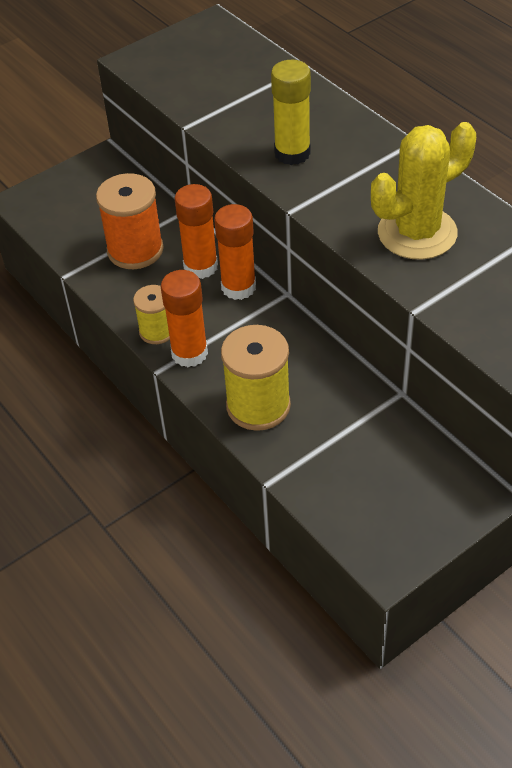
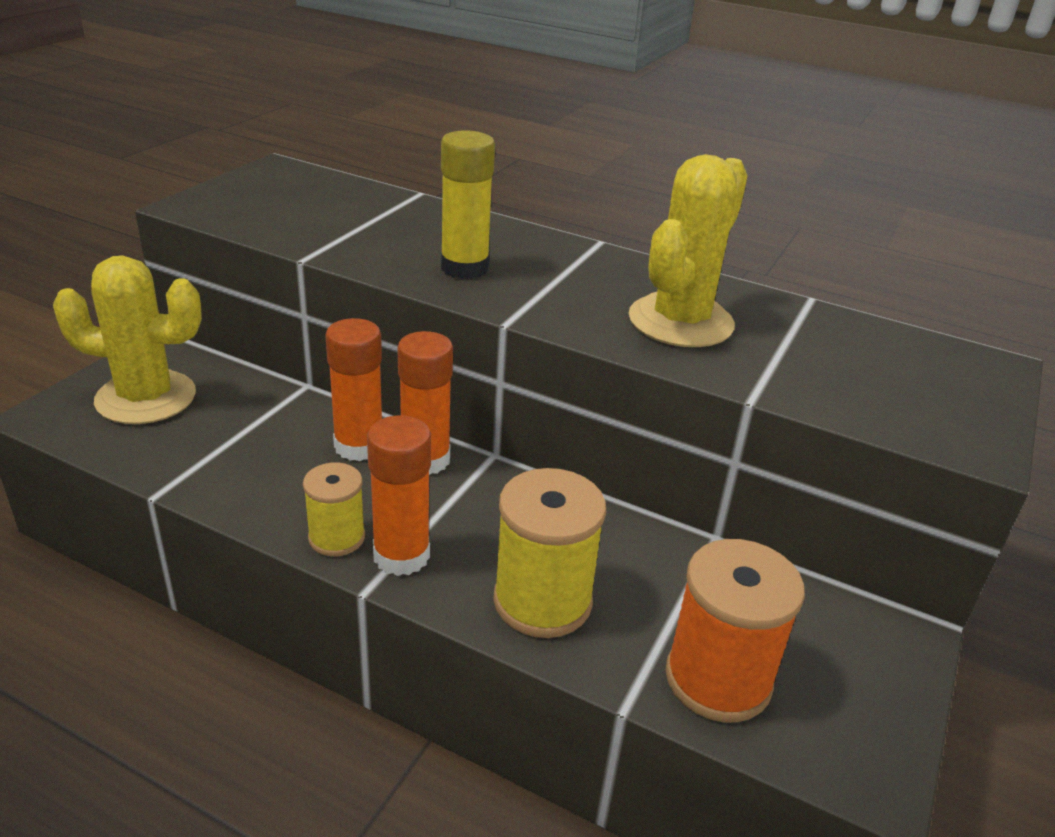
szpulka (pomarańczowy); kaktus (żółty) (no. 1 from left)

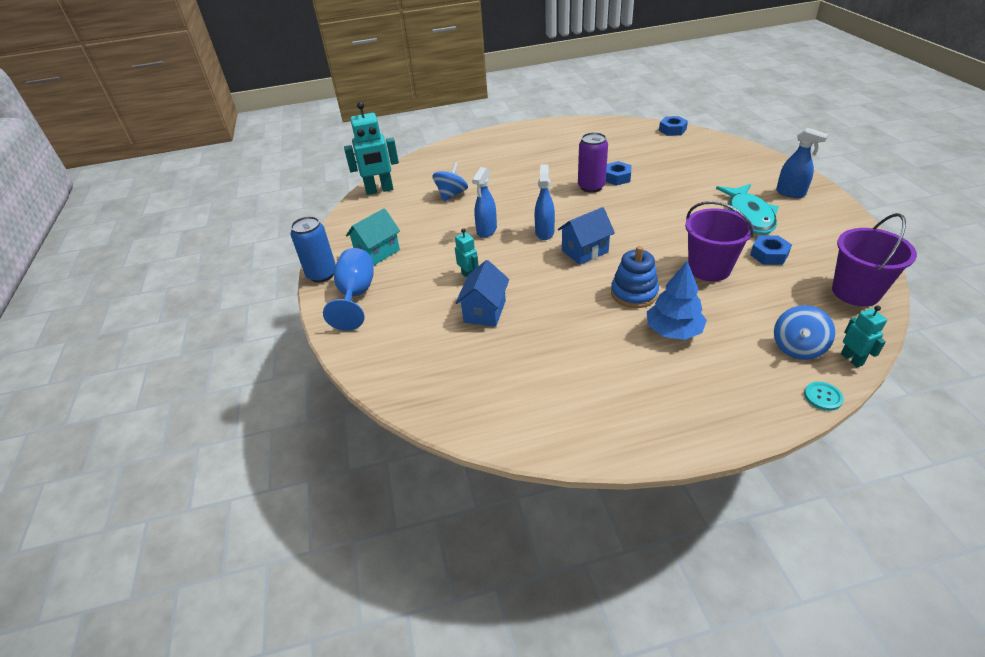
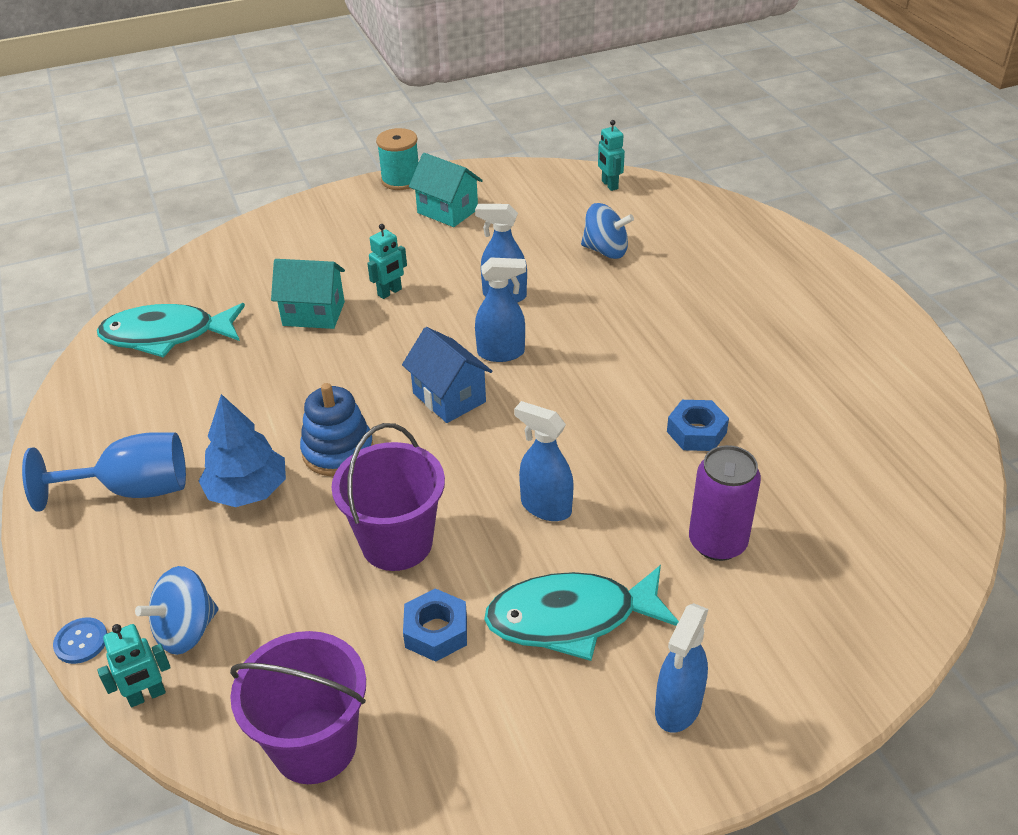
szpulka (turkusowy); kielich (niebieski); robot (turkusowy) (no. 3 from left); domek (turkusowy) (no. 1 from left); puszka (fioletowy); nakrętka (niebieski) (no. 2 from left in the first image); bączek (niebieski) (no. 1 from left); guzik (niebieski); ryba (turkusowy) (no. 1 from left); spryskiwacz (niebieski) (no. 3 from left)

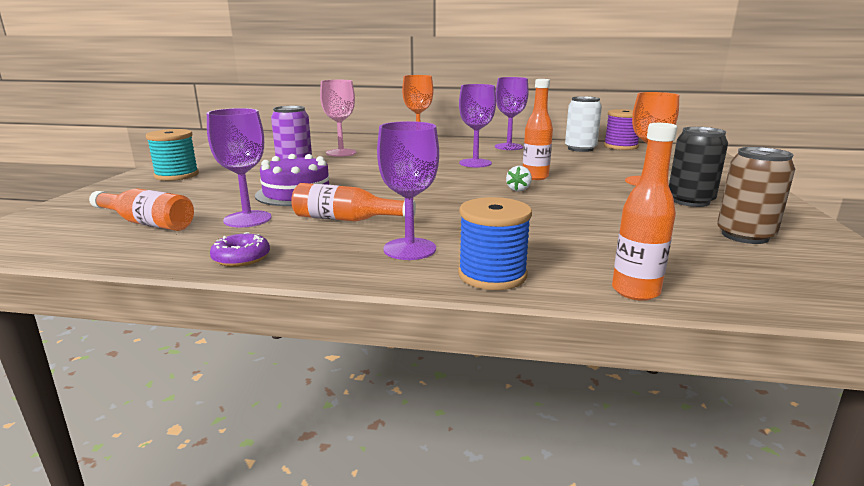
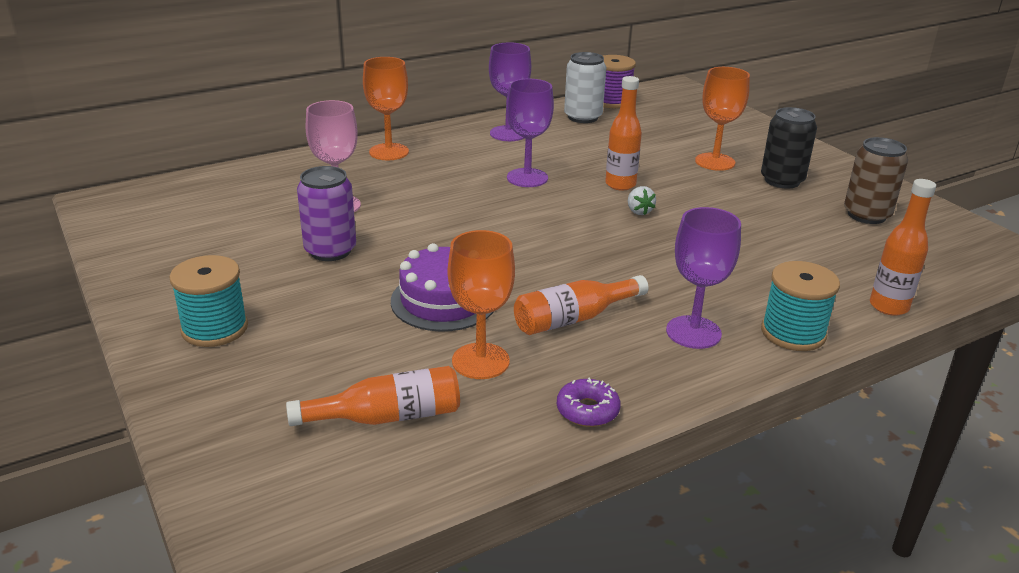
kielich (pomarańczowy) (no. 2 from left); szpulka (turkusowy) (no. 2 from left)

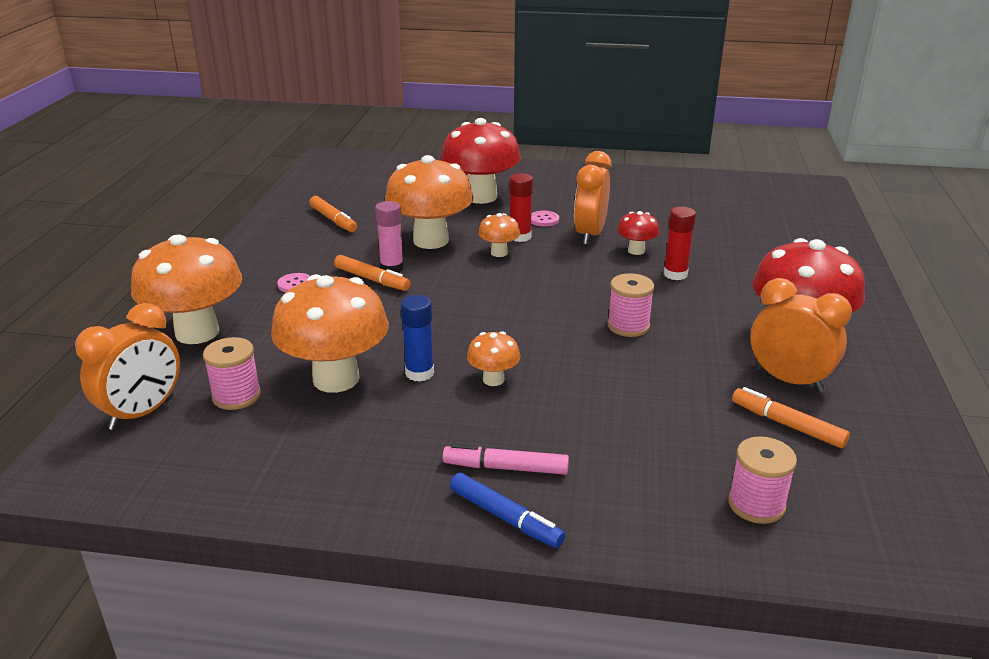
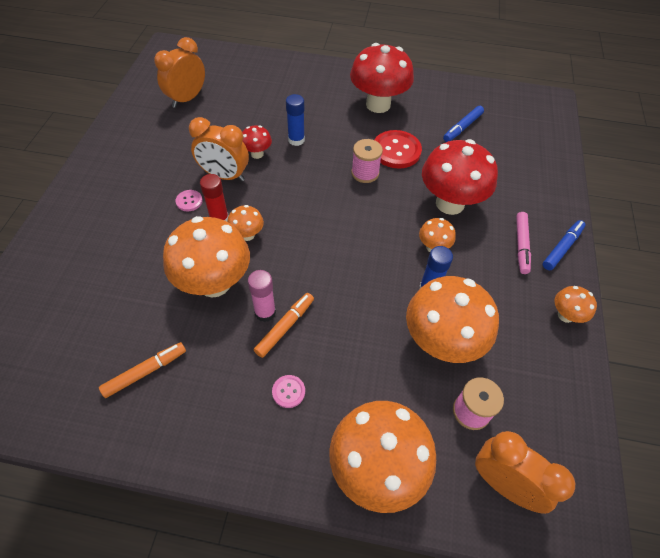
grzyb (czerwony) (no. 3 from left); klej w sztyfcie (niebieski) (no. 1 from left); szpulka (różowy) (no. 3 from left in the first image); flamaster (niebieski) (no. 1 from left); budzik (pomarańczowy) (no. 1 from left); guzik (czerwony); grzyb (pomarańczowy) (no. 6 from left)

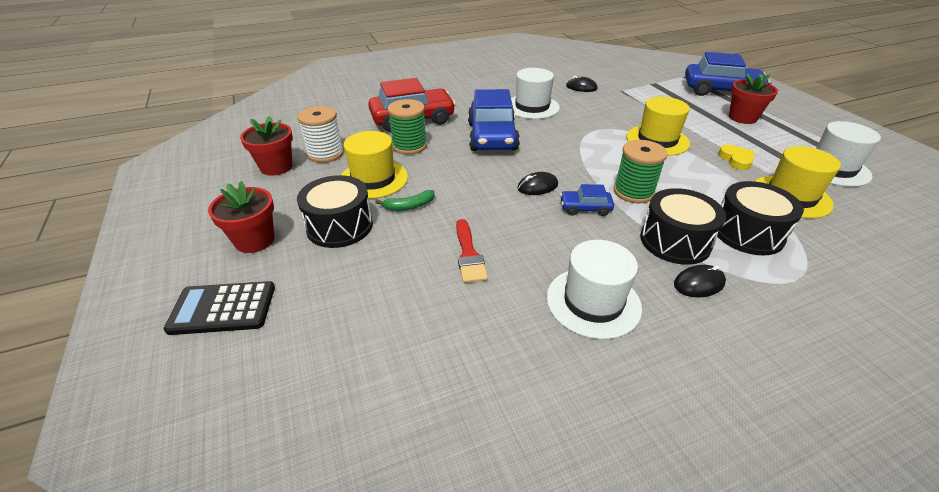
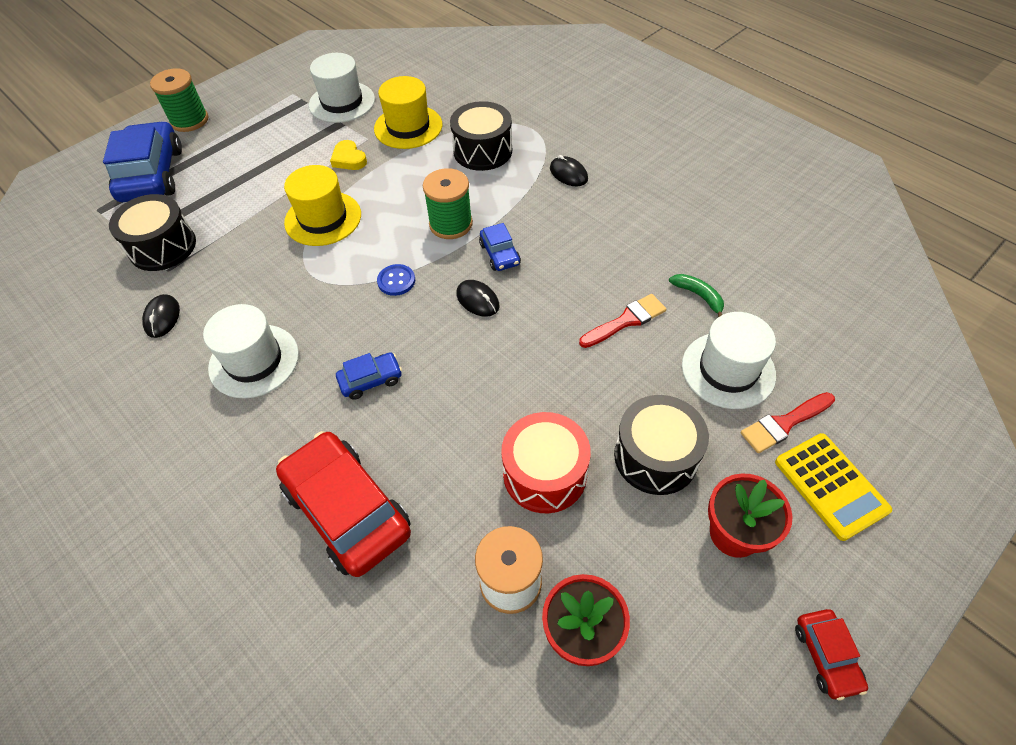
kalkulator (żółty); bęben (czerwony); banan (zielony); szpulka (zielony) (no. 1 from left); samochód (niebieski) (no. 2 from left); kapelusz (biały) (no. 3 from left); bęben (czarny) (no. 1 from left); serce (żółty); doniczka (czerwony) (no. 3 from left in the first image); guzik (niebieski); pędzel (czerwony) (no. 2 from left); samochód (czerwony) (no. 2 from left)

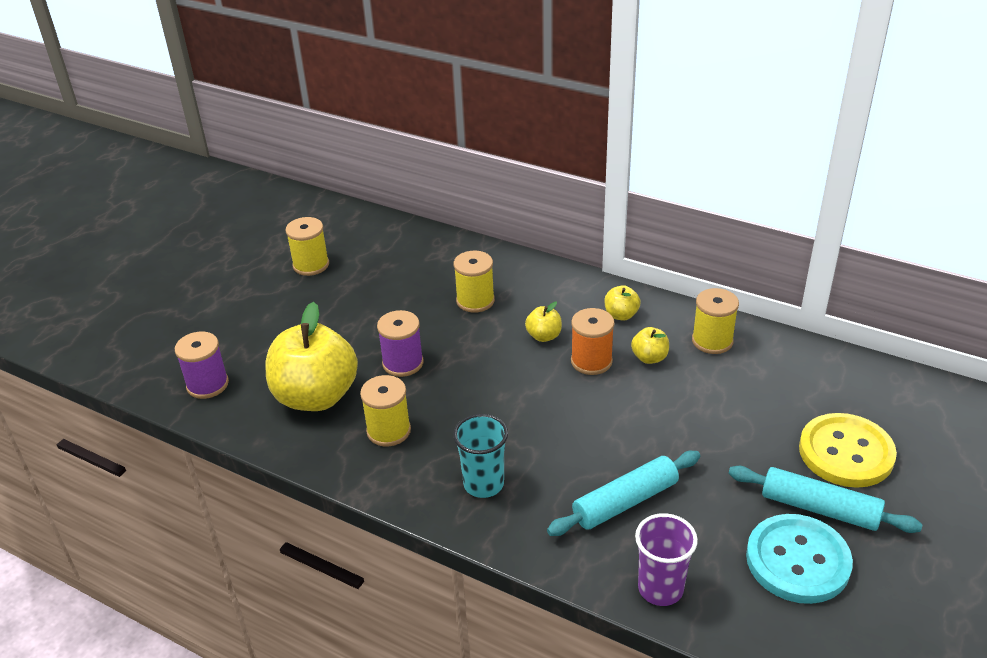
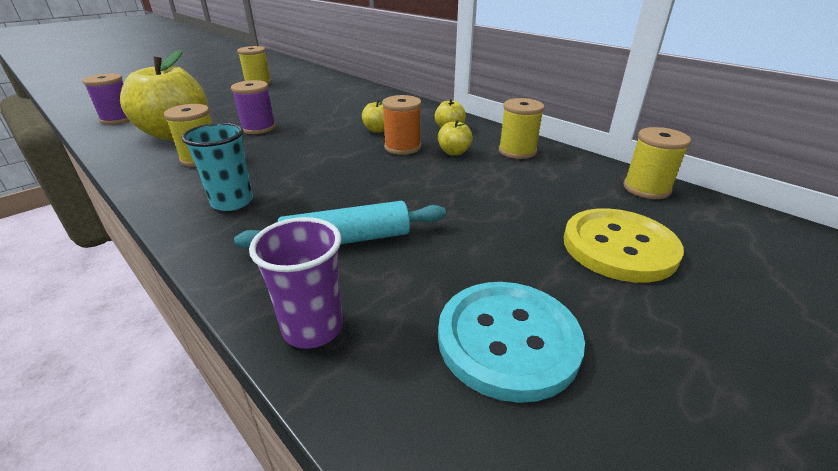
szpulka (żółty) (no. 4 from left); wałek do ciasta (turkusowy) (no. 2 from left in the first image)

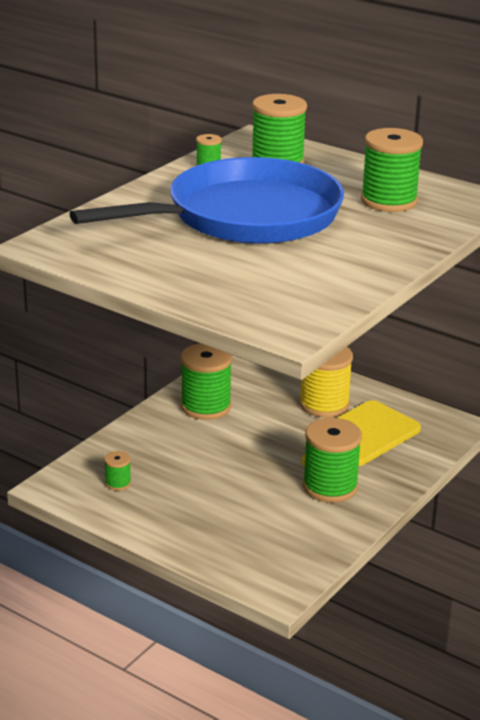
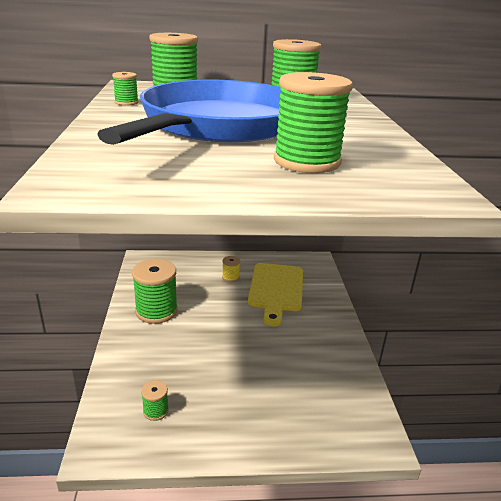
szpulka (żółty); szpulka (zielony) (no. 6 from left)

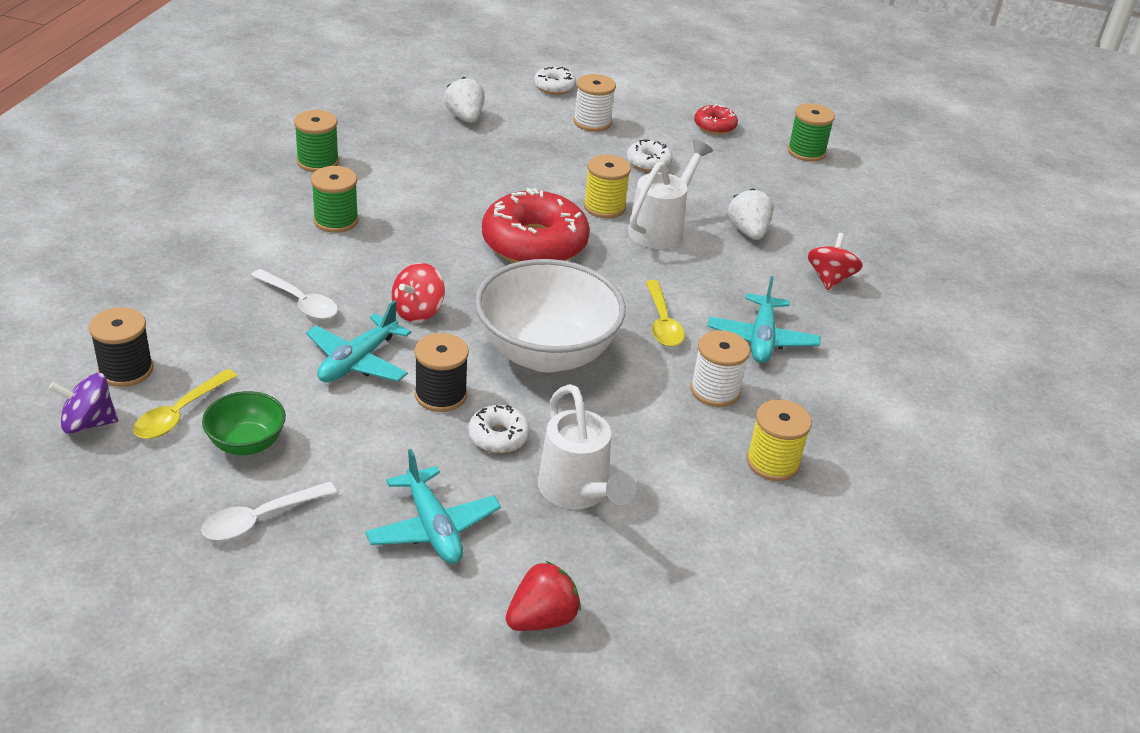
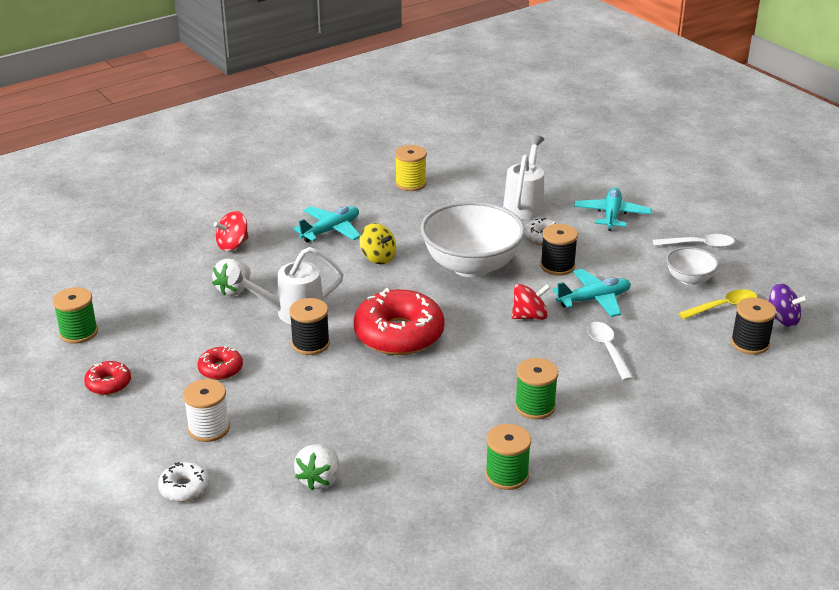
miska (biały) (no. 2 from left); truskawka (czerwony); szpulka (czarny) (no. 1 from left); donut (czerwony) (no. 2 from left); bączek (żółty); szpulka (biały) (no. 2 from left in the first image)

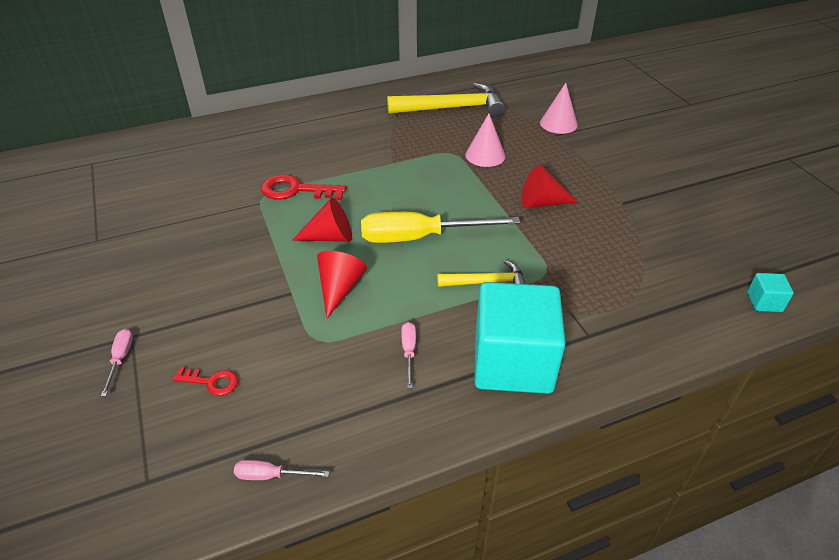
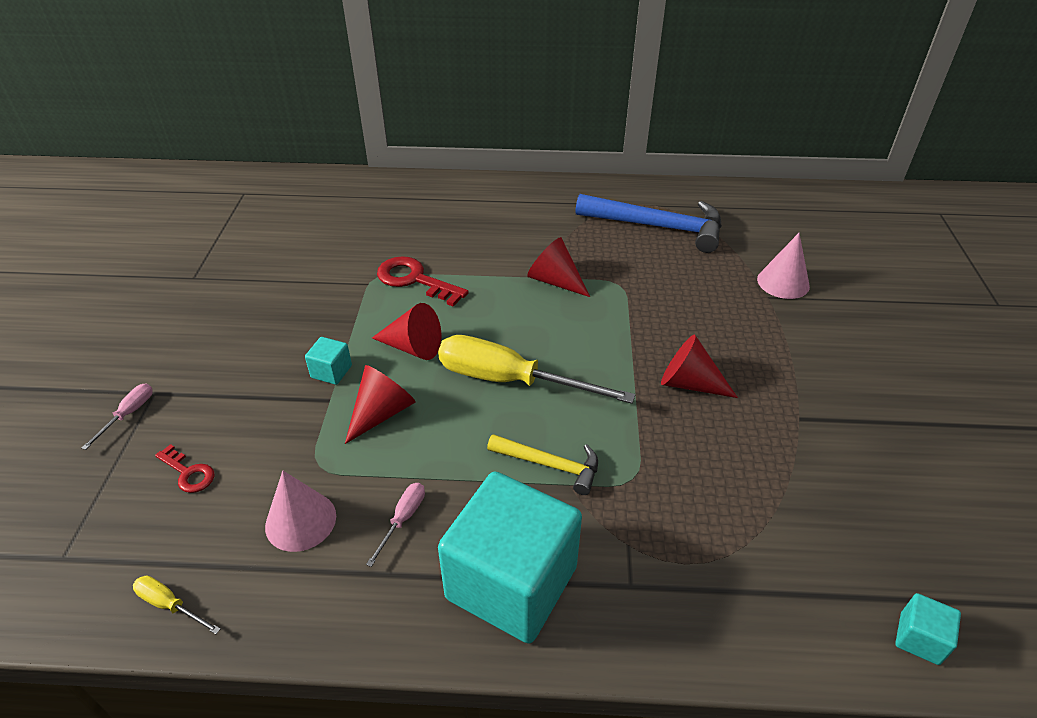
śrubokręt (żółty) (no. 1 from left); młotek (niebieski); stożek (różowy) (no. 1 from left); sześcian (turkusowy) (no. 1 from left); stożek (czerwony) (no. 3 from left)

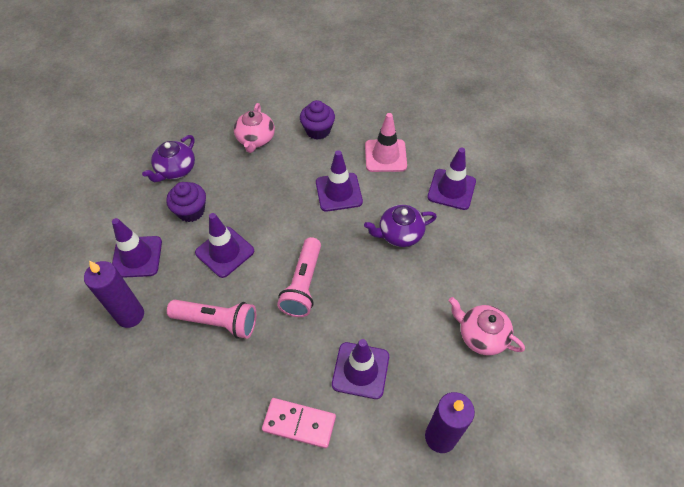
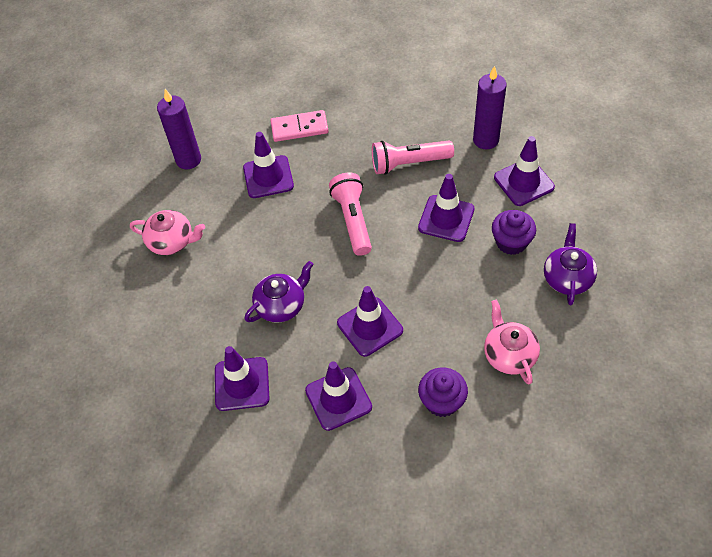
pachołek (fioletowy) (no. 3 from left)

